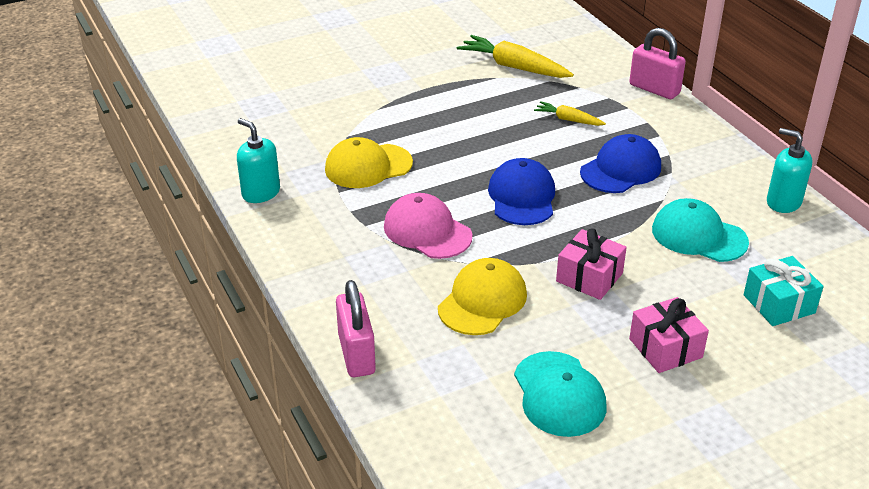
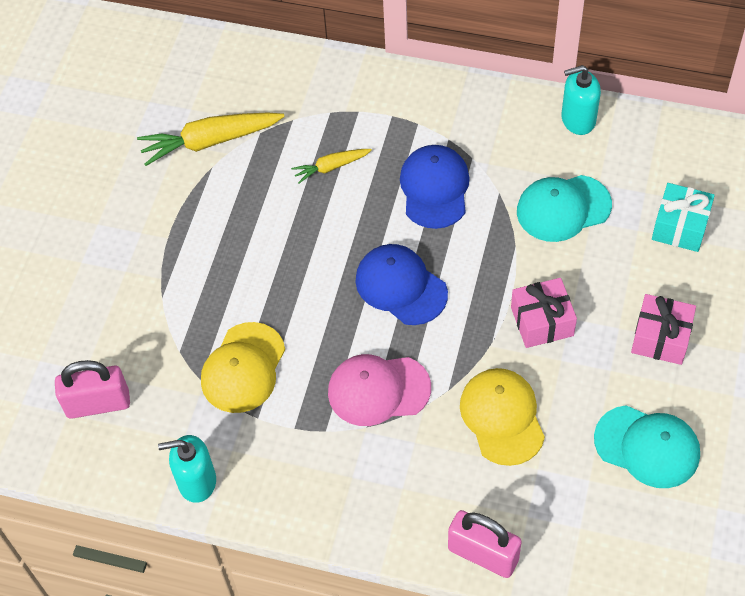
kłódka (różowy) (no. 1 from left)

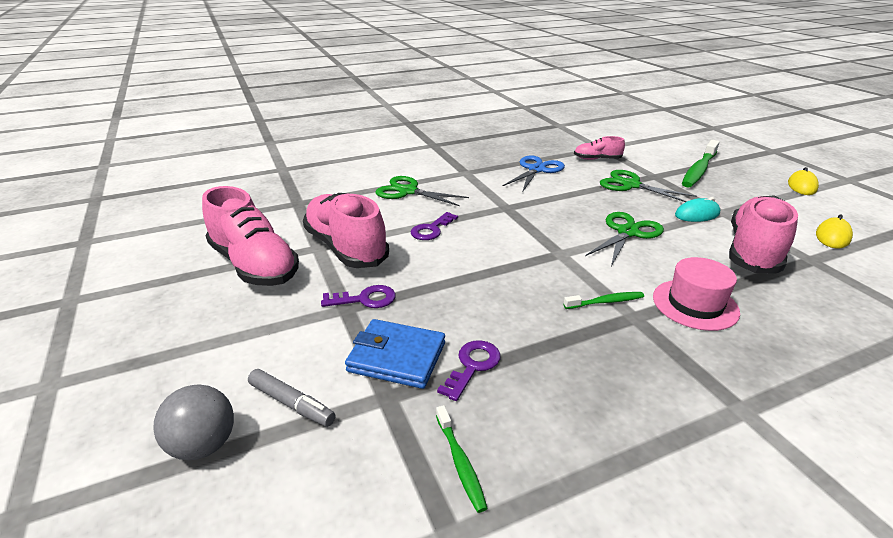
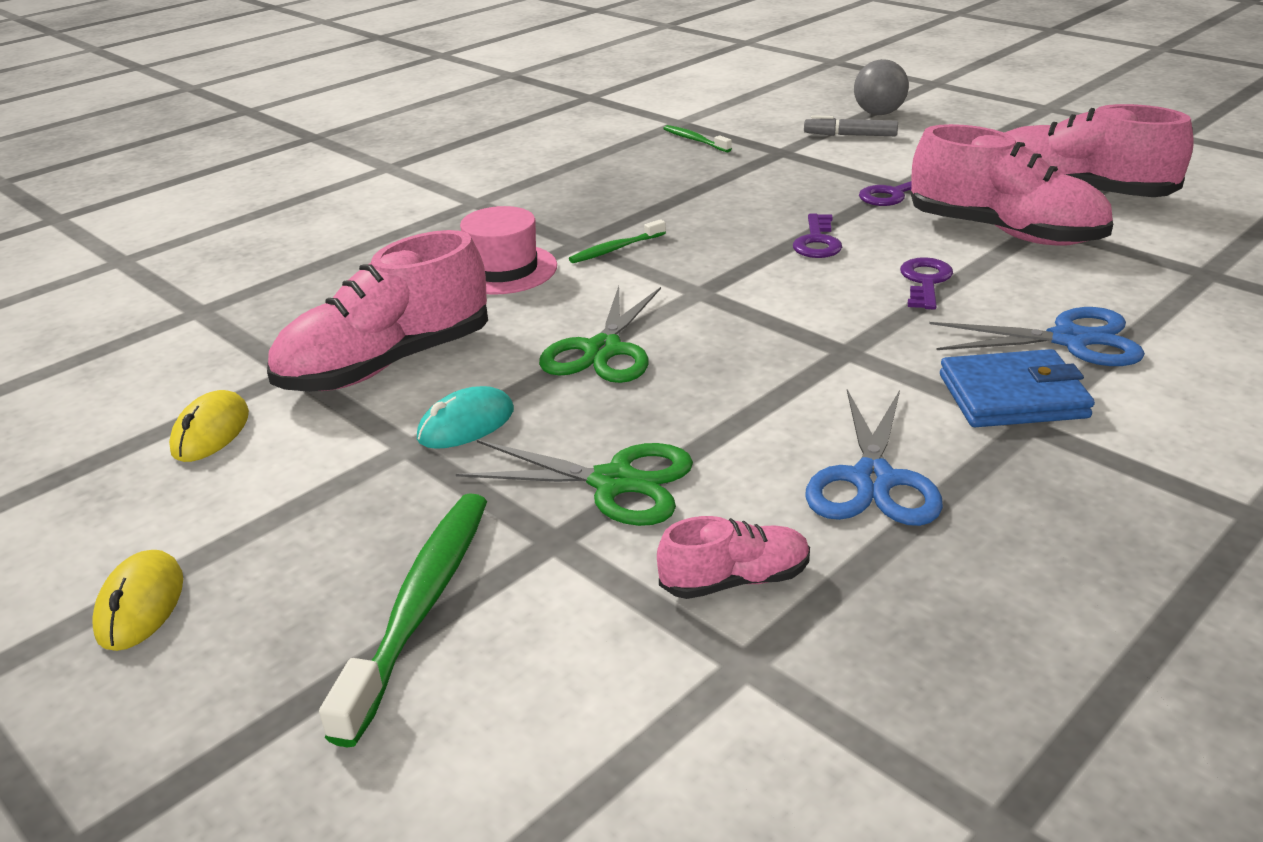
portfel (niebieski); nożyczki (niebieski) (no. 2 from left); klucz (fioletowy) (no. 1 from left); but (różowy) (no. 1 from left)

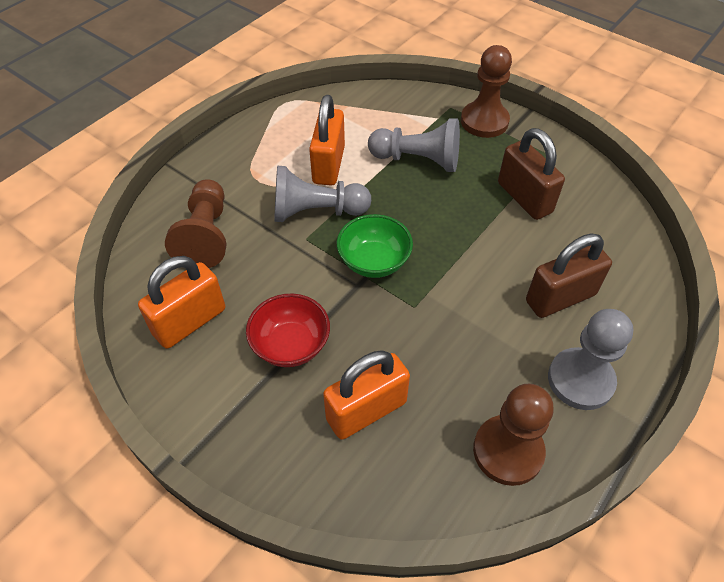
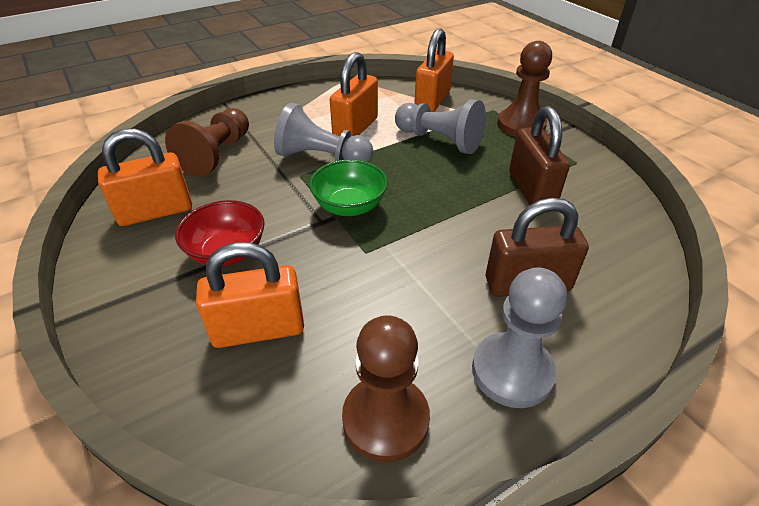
kłódka (pomarańczowy) (no. 4 from left)

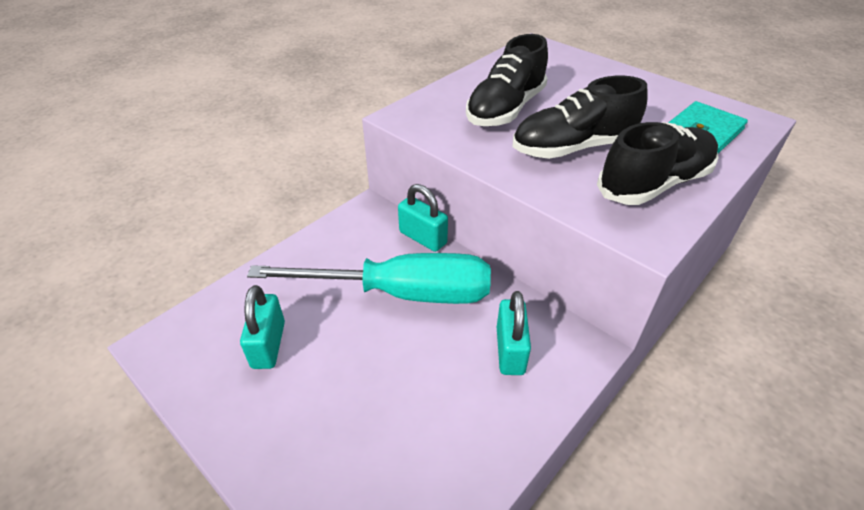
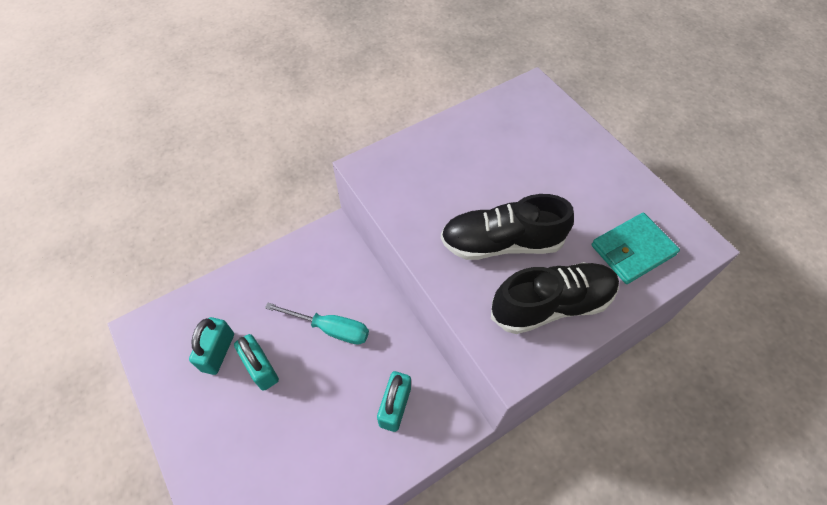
śrubokręt (turkusowy); kłódka (turkusowy) (no. 2 from left); but (czarny) (no. 1 from left in the first image)

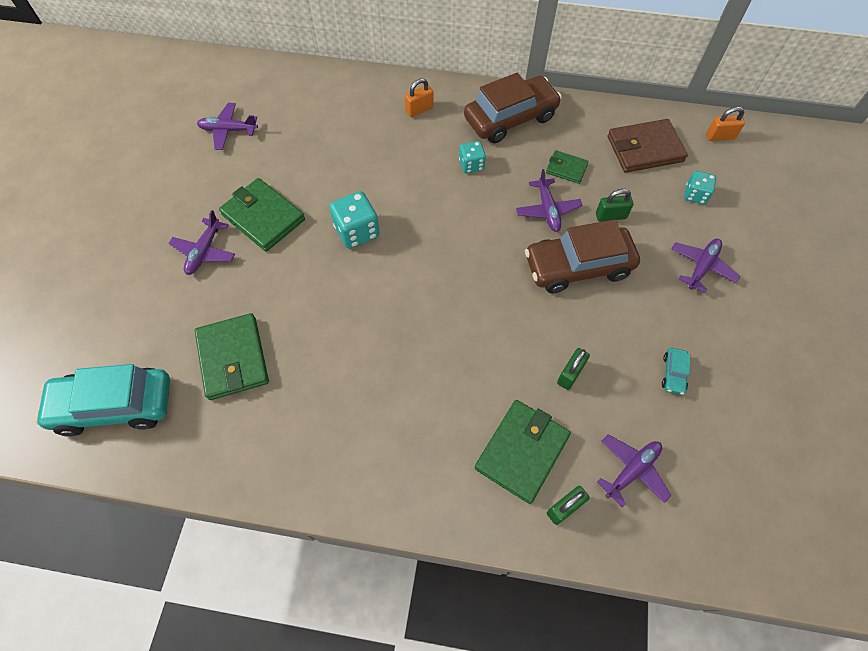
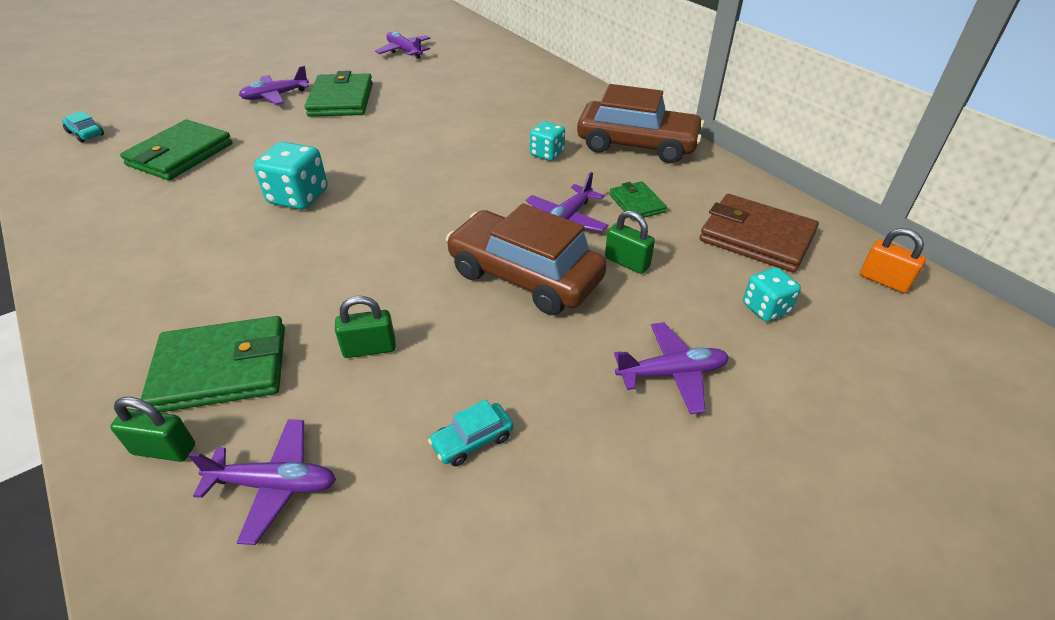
samochód (turkusowy) (no. 1 from left); kostka do gry (turkusowy) (no. 1 from left); kłódka (pomarańczowy) (no. 1 from left in the first image)

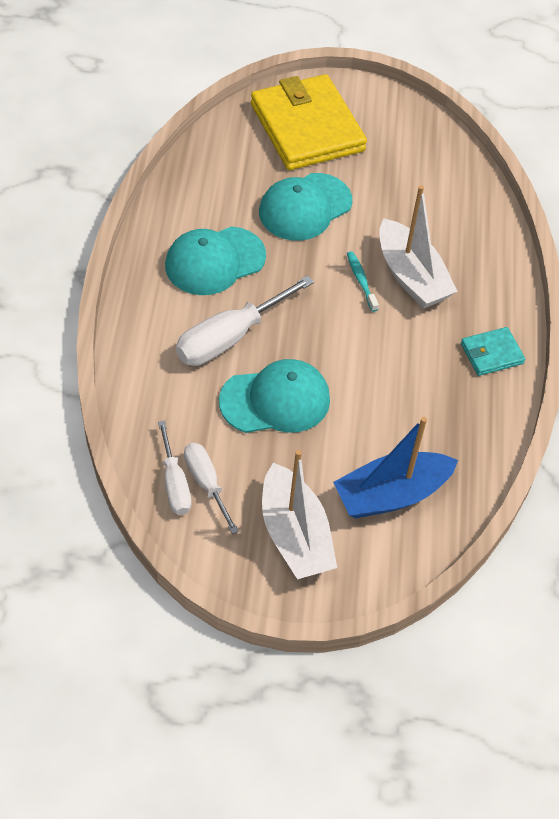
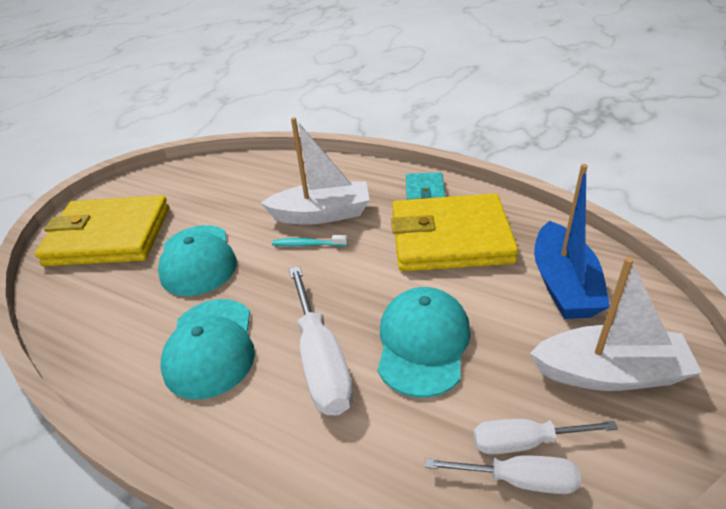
portfel (żółty) (no. 2 from left)

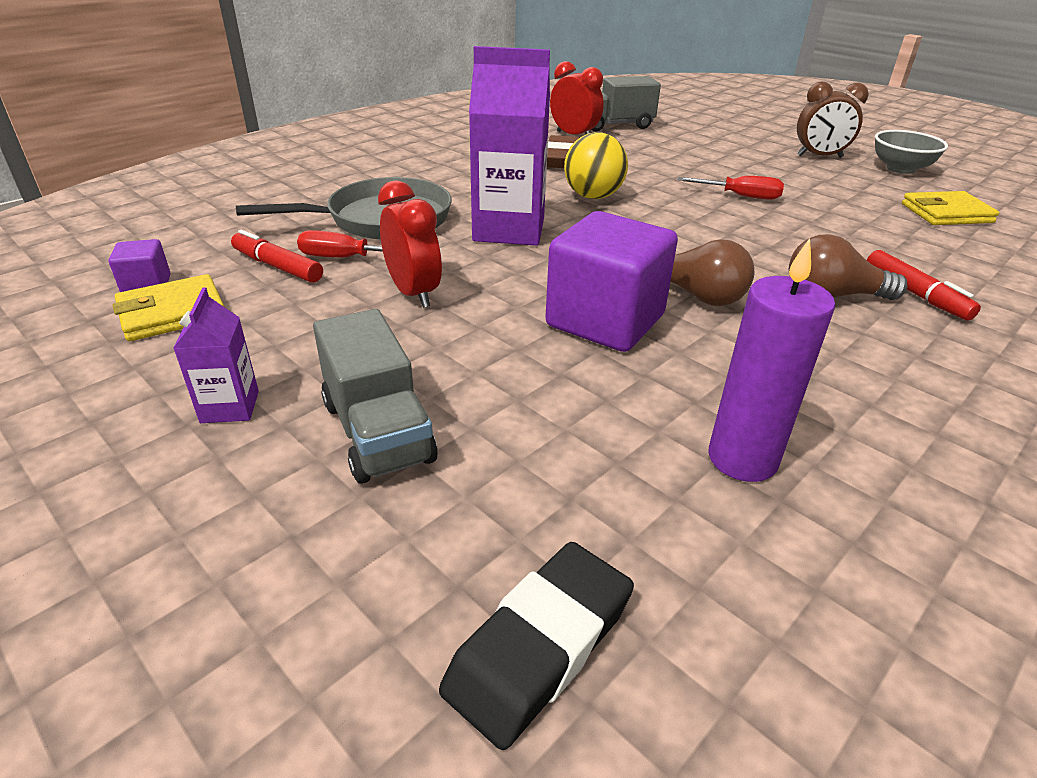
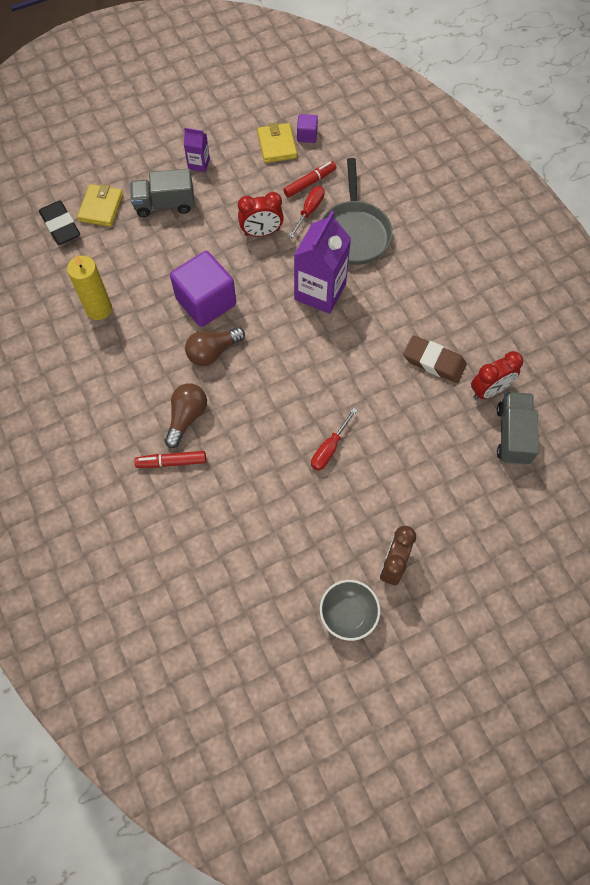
piłka (żółty); świeca (żółty); portfel (żółty) (no. 1 from left)

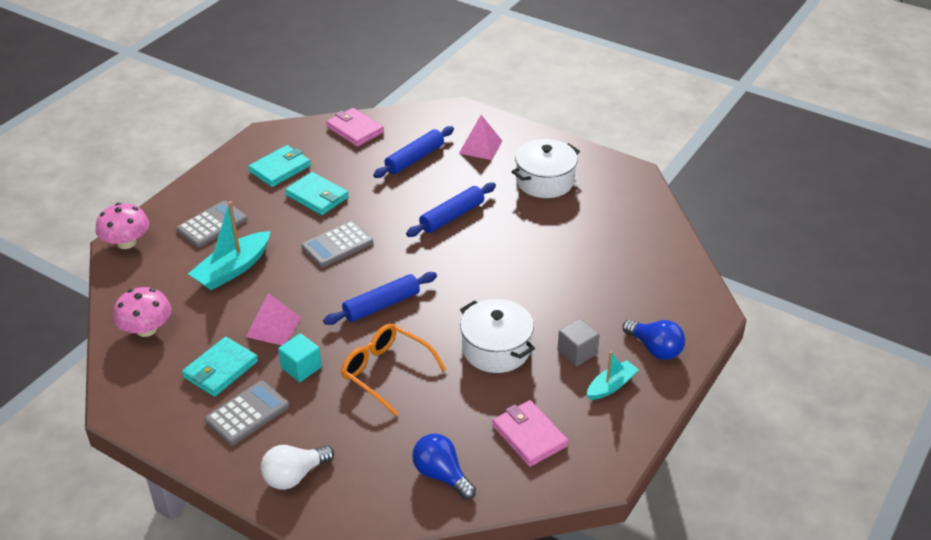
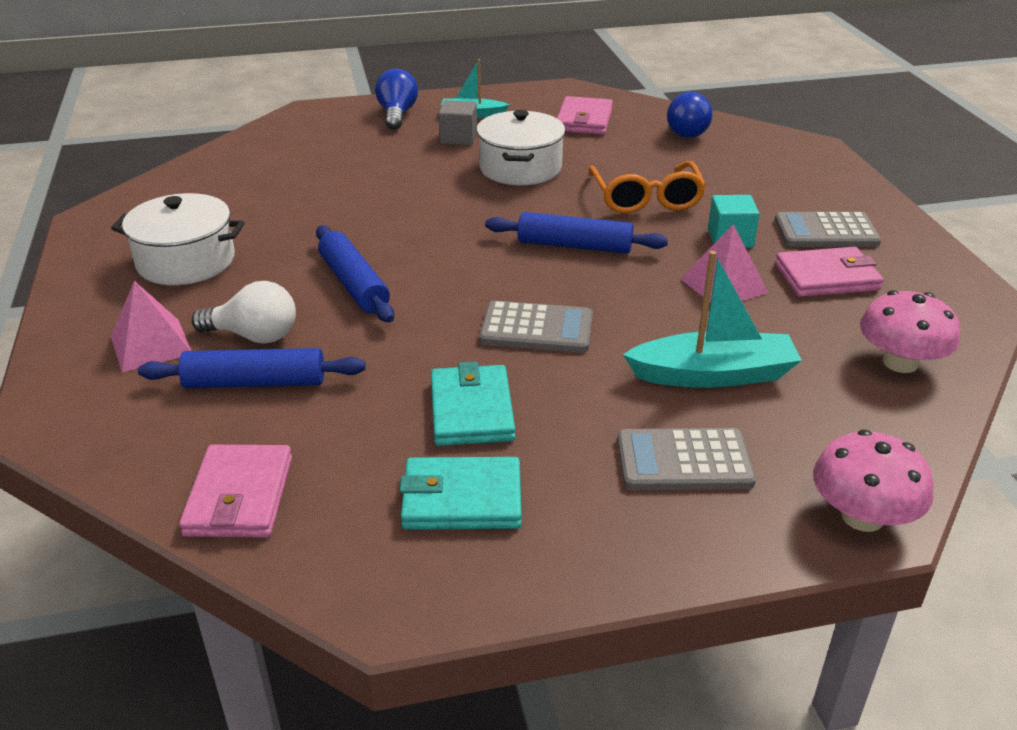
portfel (różowy) (no. 3 from left); żarówka (biały); wałek do ciasta (niebieski) (no. 2 from left)

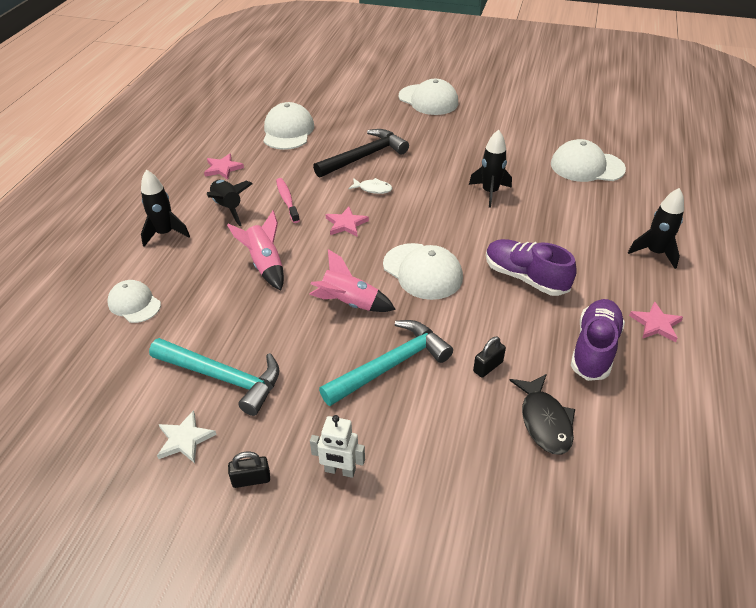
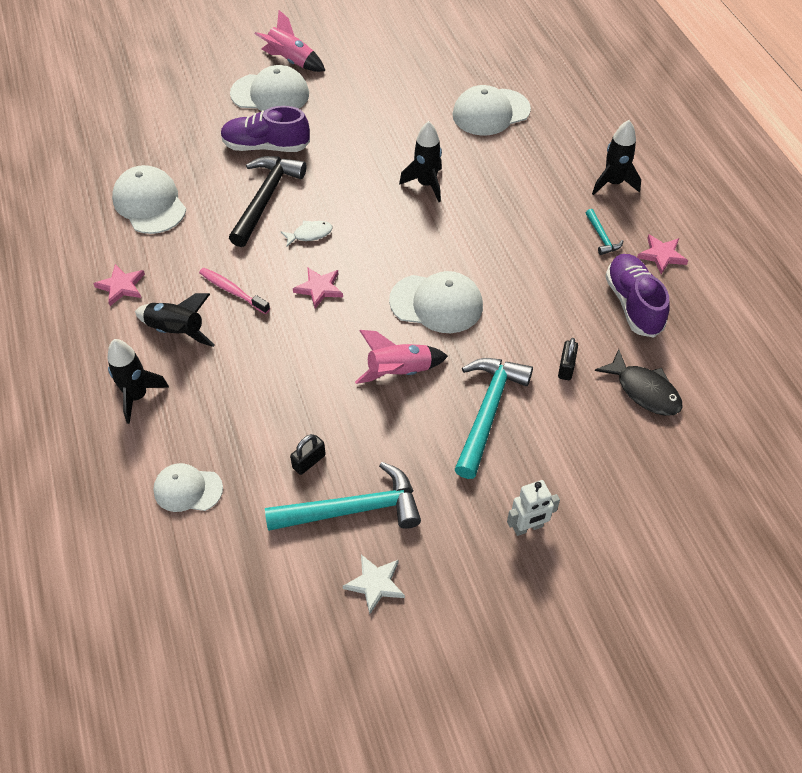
rakieta (różowy) (no. 1 from left); kłódka (czarny) (no. 1 from left); but (fioletowy) (no. 1 from left); młotek (turkusowy) (no. 3 from left)

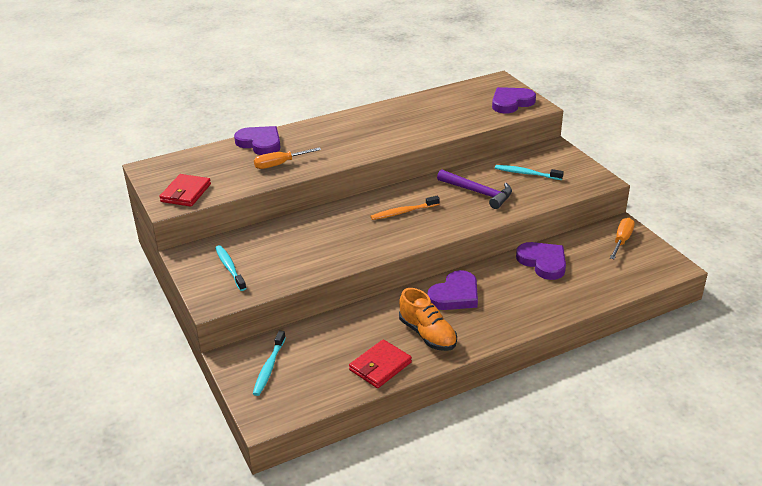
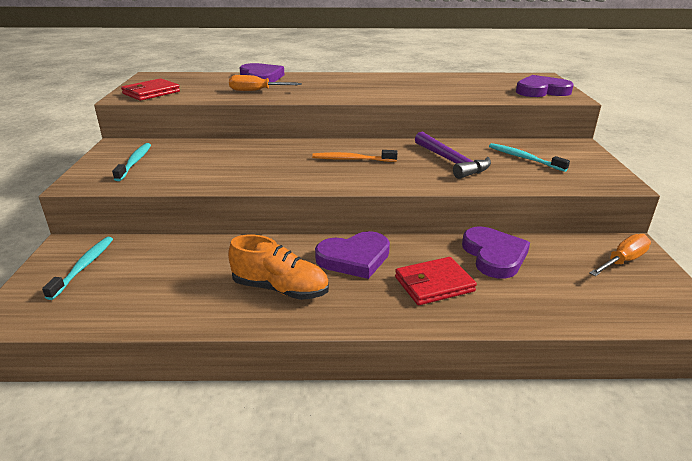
szczoteczka do zębów (turkusowy) (no. 1 from left); portfel (czerwony) (no. 2 from left); but (pomarańczowy)

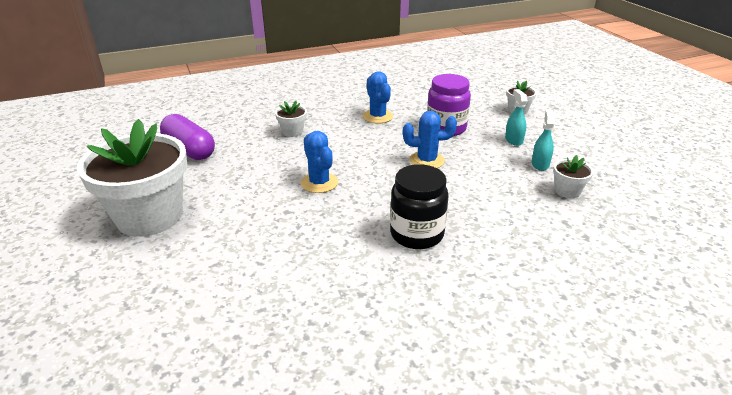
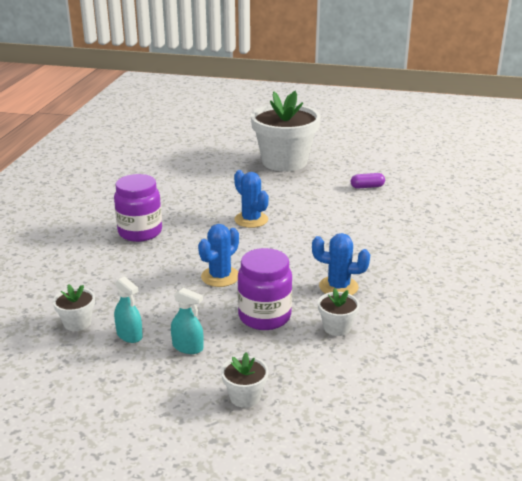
kapsułka (fioletowy); doniczka (biały) (no. 4 from left); kaktus (niebieski) (no. 2 from left); słoik (fioletowy) (no. 1 from left)

